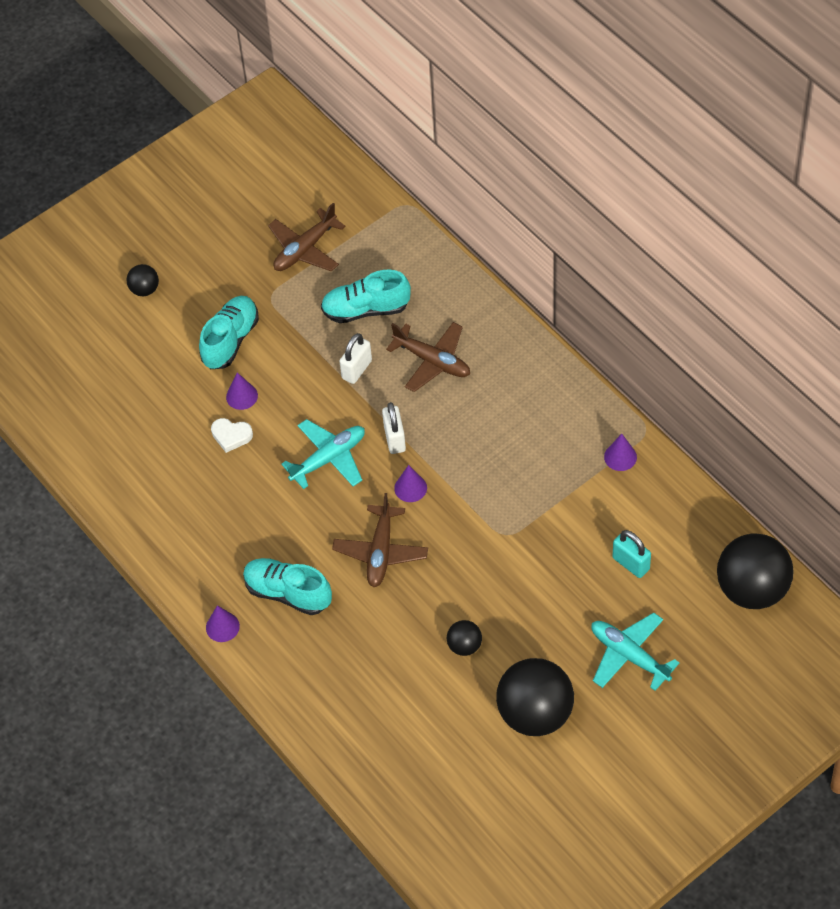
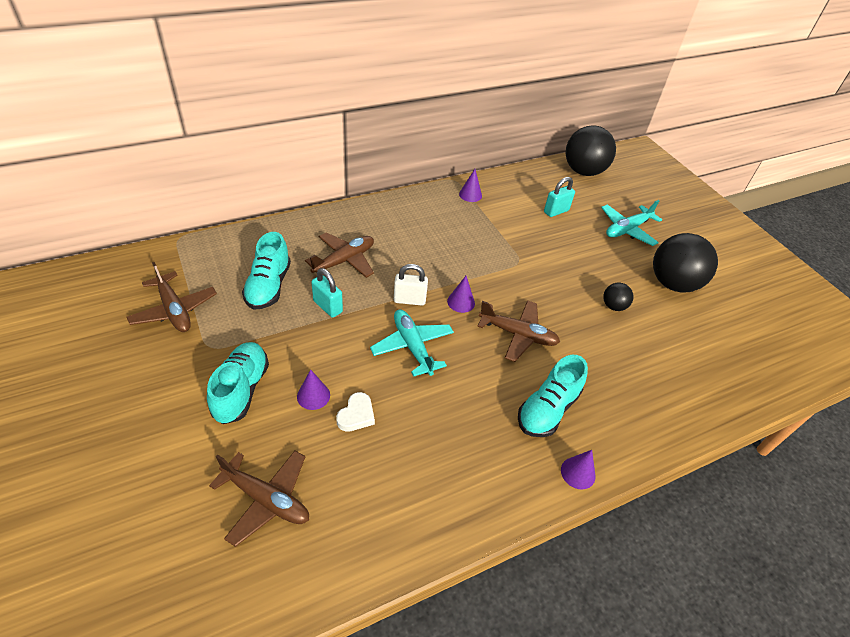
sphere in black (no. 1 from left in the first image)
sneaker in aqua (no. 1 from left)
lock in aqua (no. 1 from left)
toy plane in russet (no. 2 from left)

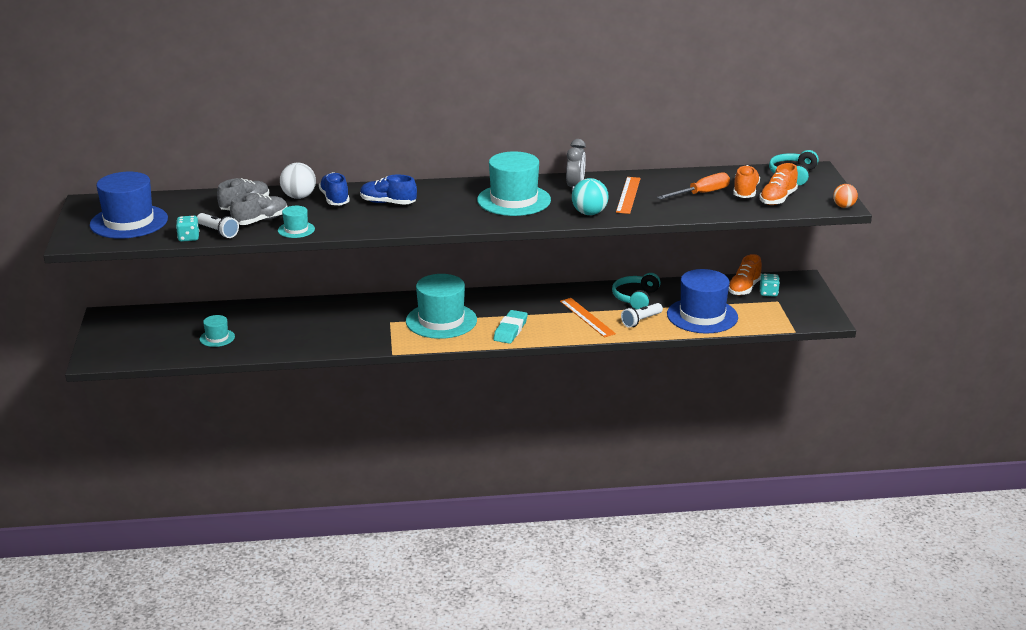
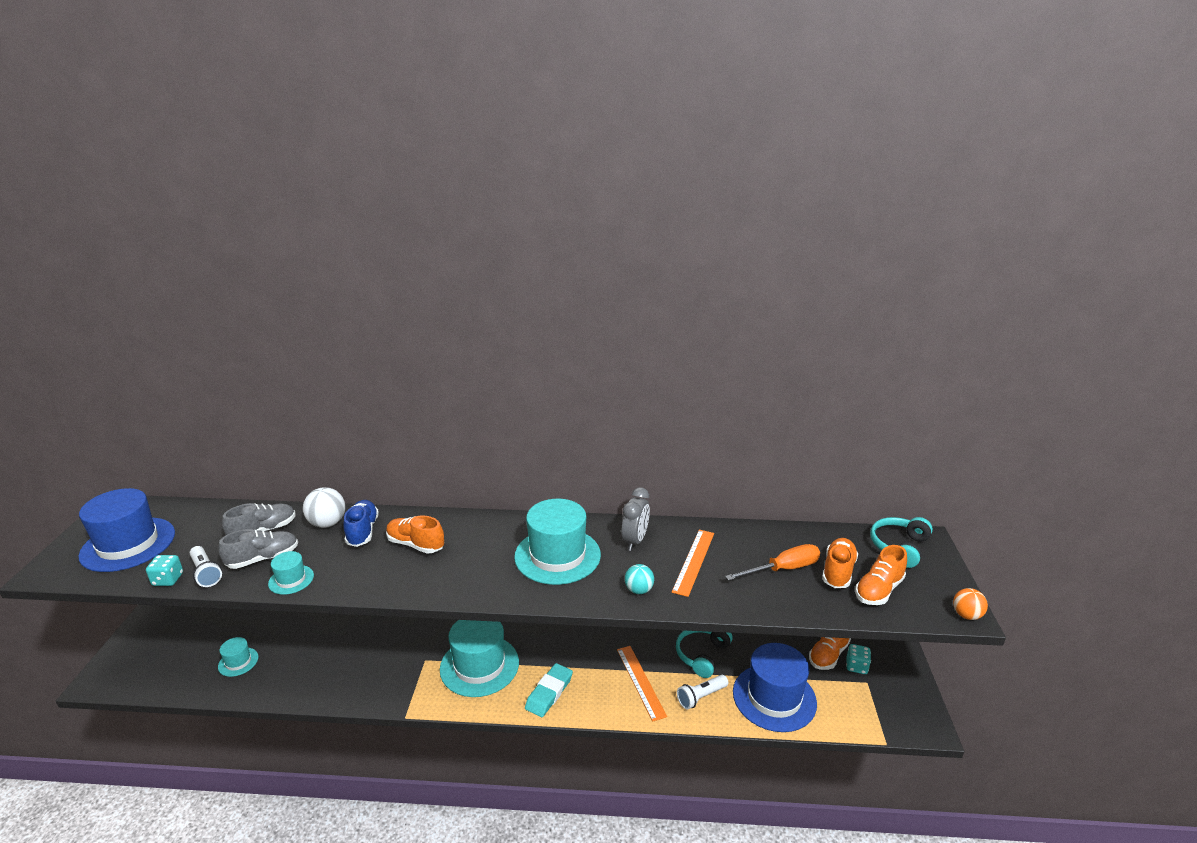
sneaker in bright orange (no. 1 from left)
sphere in aqua

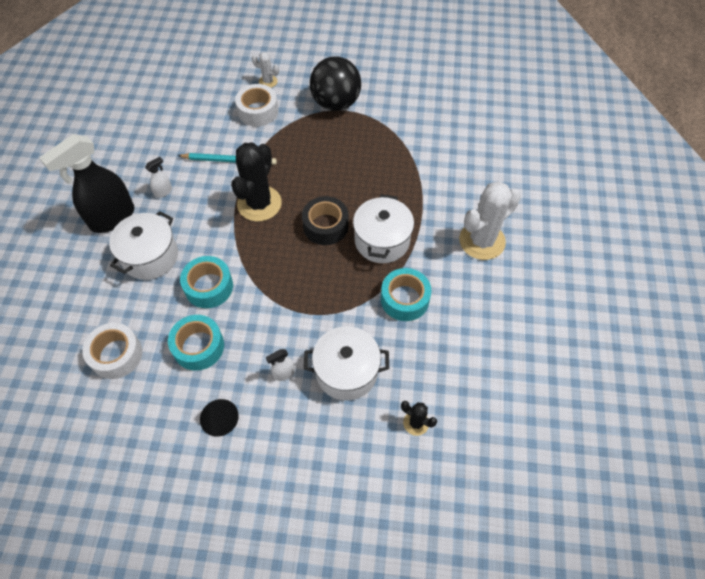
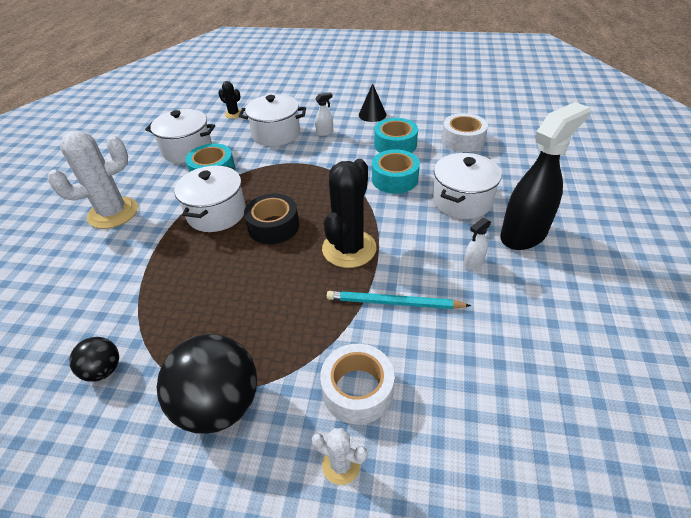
sphere in black (no. 1 from left)
pot in snow-white (no. 1 from left)

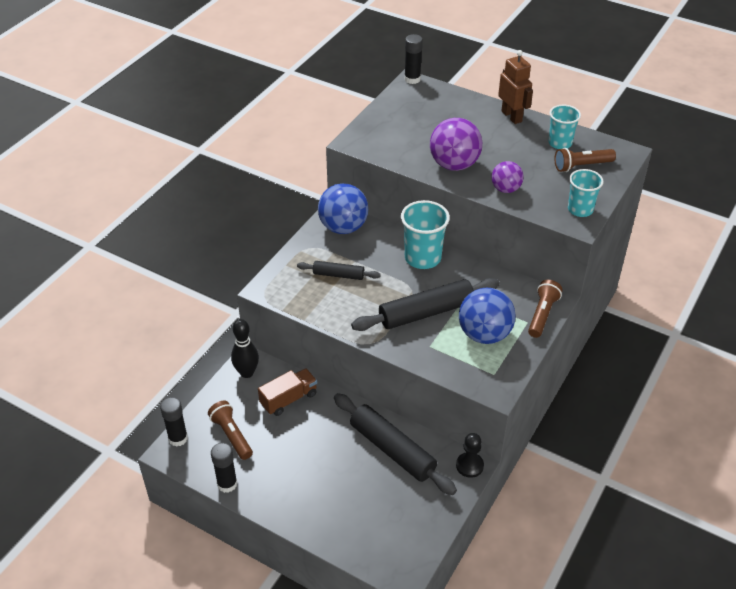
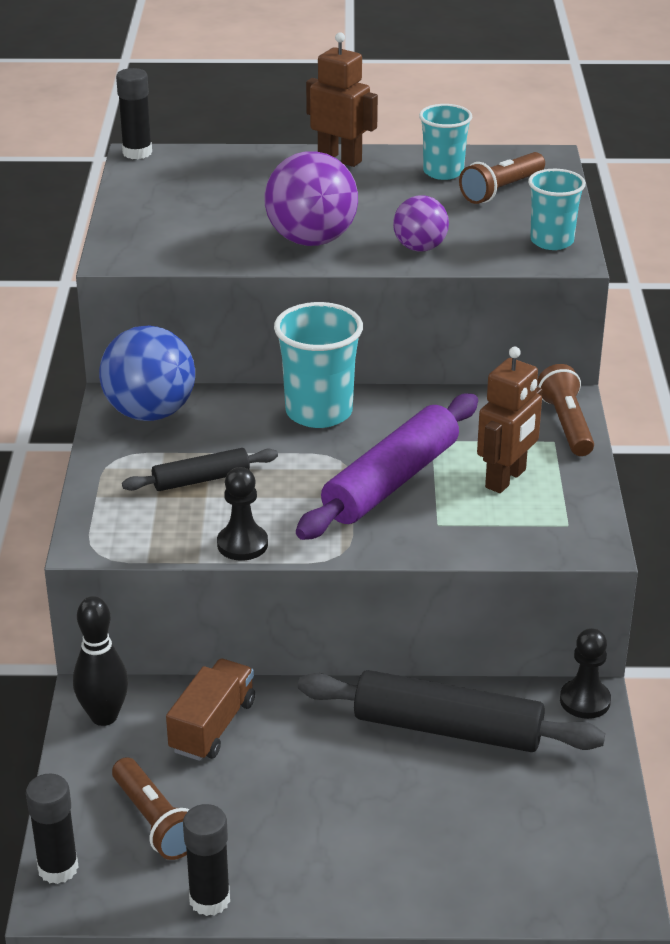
torch in russet (no. 1 from left)
rolling pin in royal purple
robot in russet (no. 2 from left)
pawn in black (no. 1 from left)

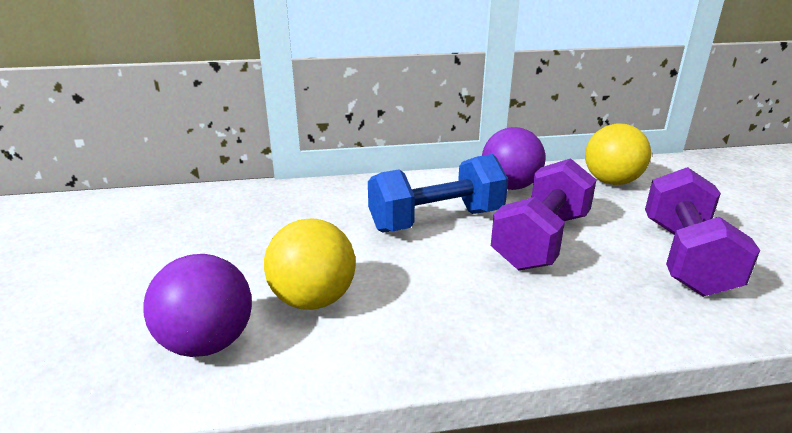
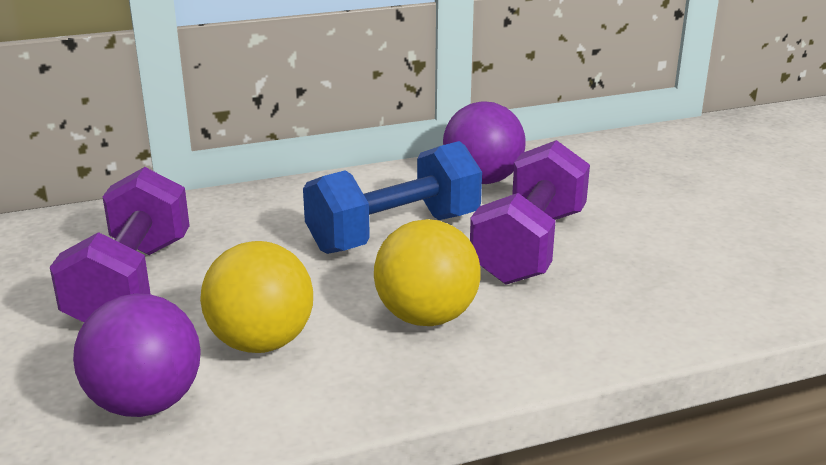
sphere in bright yellow (no. 2 from left)
hand weight in royal purple (no. 1 from left)

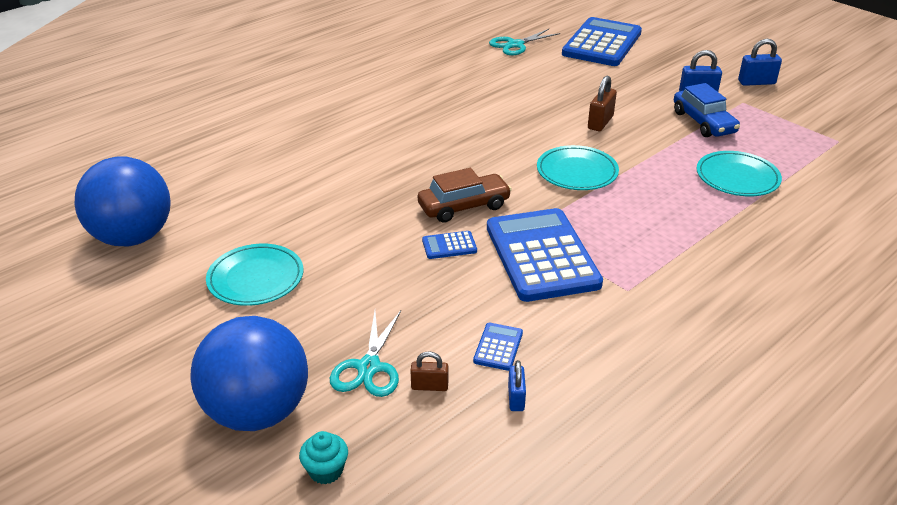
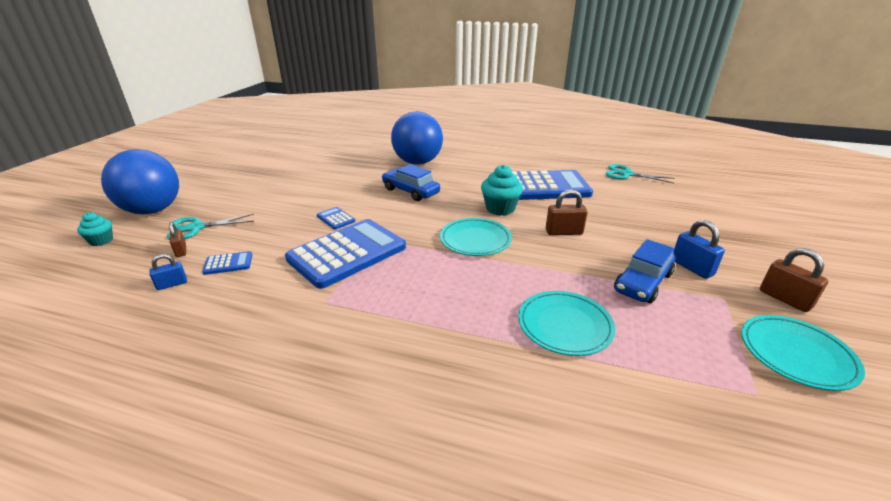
sphere in royal blue (no. 2 from left)
flat dish in aqua (no. 3 from left)
car in russet
adding machine in royal blue (no. 4 from left)
lock in russet (no. 3 from left)
car in royal blue (no. 1 from left)
muffin in aqua (no. 2 from left)

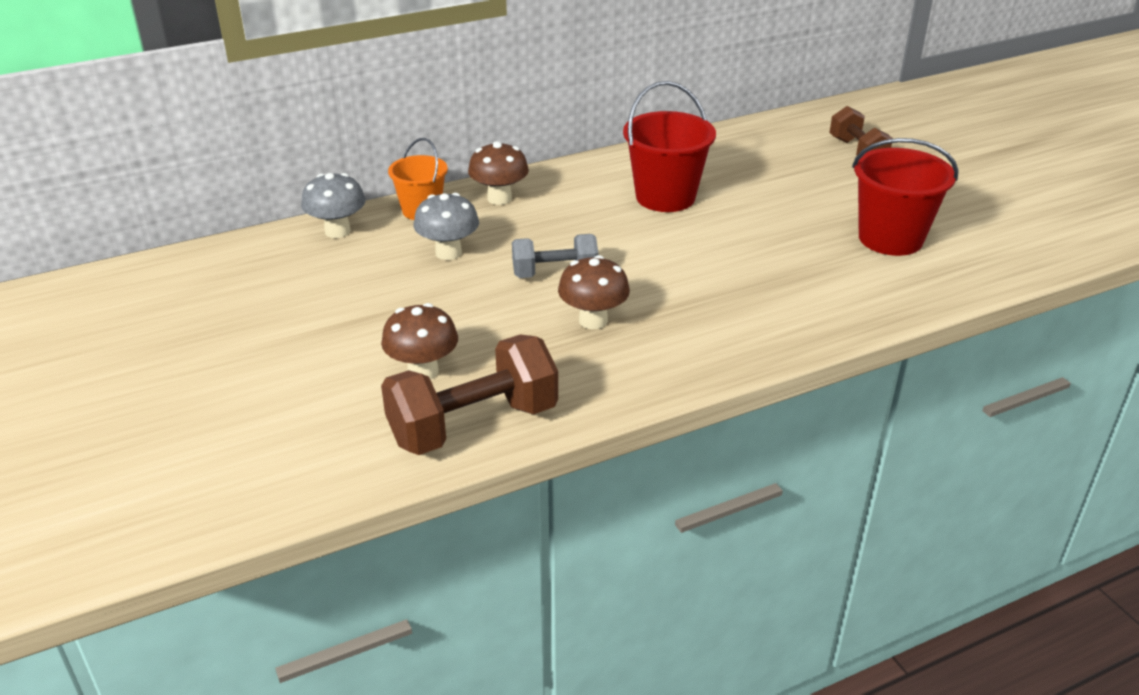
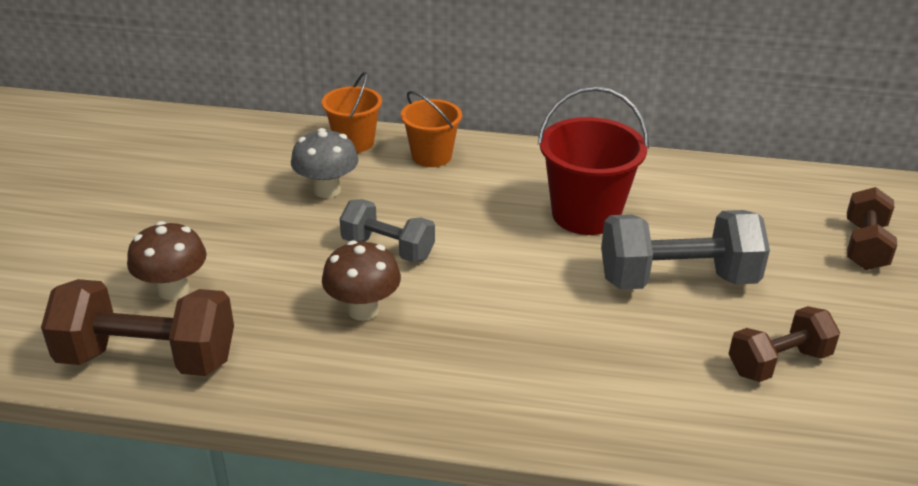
toadstool in gray (no. 1 from left in the first image)
pail in bright orange (no. 2 from left)
hand weight in russet (no. 2 from left)
hand weight in gray (no. 2 from left)

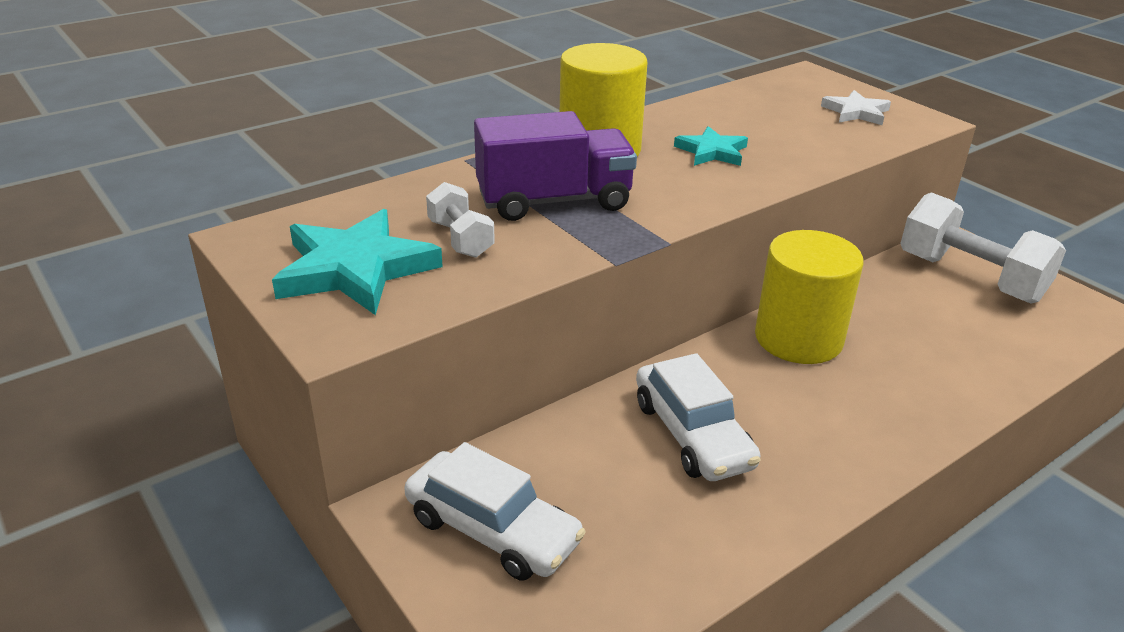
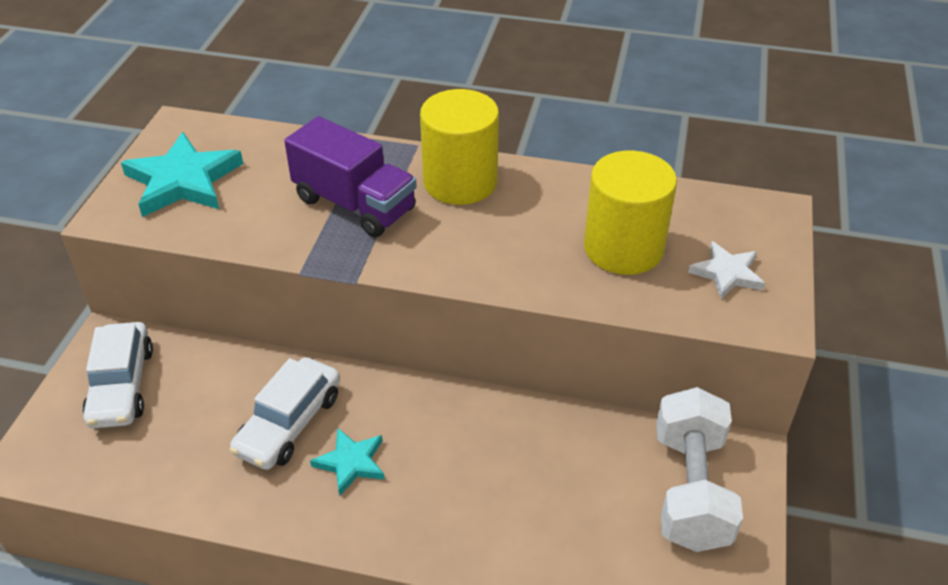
hand weight in snow-white (no. 1 from left in the first image)
star in aqua (no. 2 from left)
cylinder shape in bright yellow (no. 2 from left)

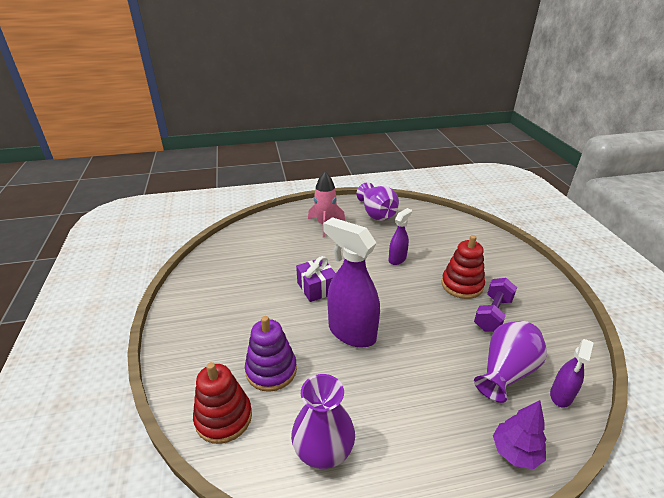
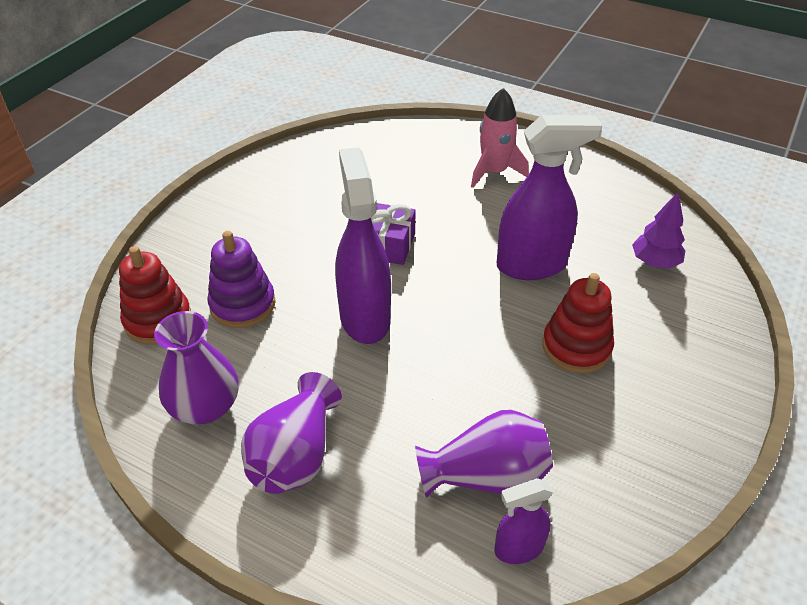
tall vase in royal purple (no. 2 from left)
spray cleaner in royal purple (no. 3 from left)
hand weight in royal purple
tree in royal purple

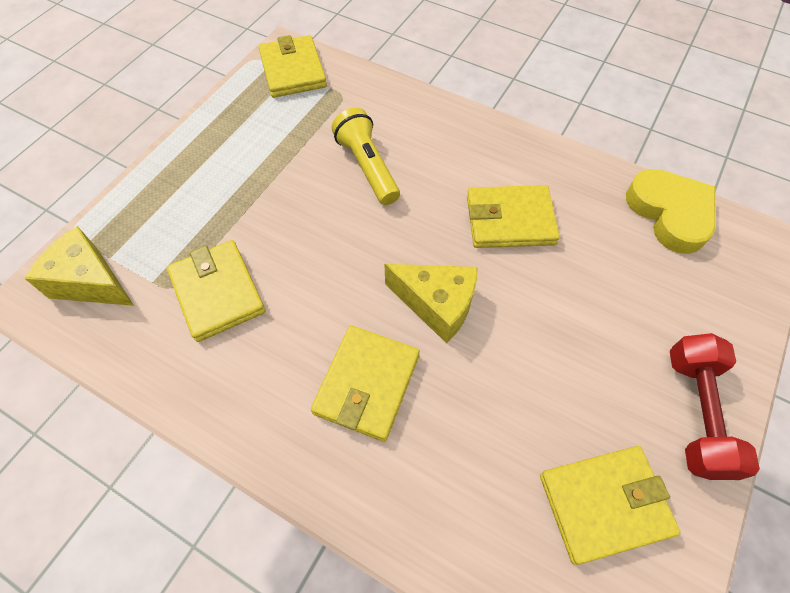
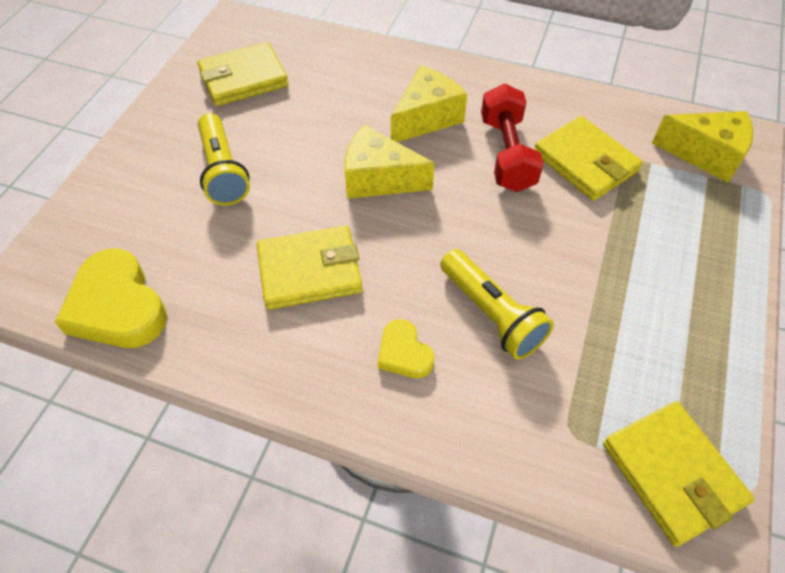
cheese wedge in bright yellow (no. 2 from left)
hand weight in crimson
torch in bright yellow (no. 1 from left)
heart in bright yellow (no. 2 from left)

